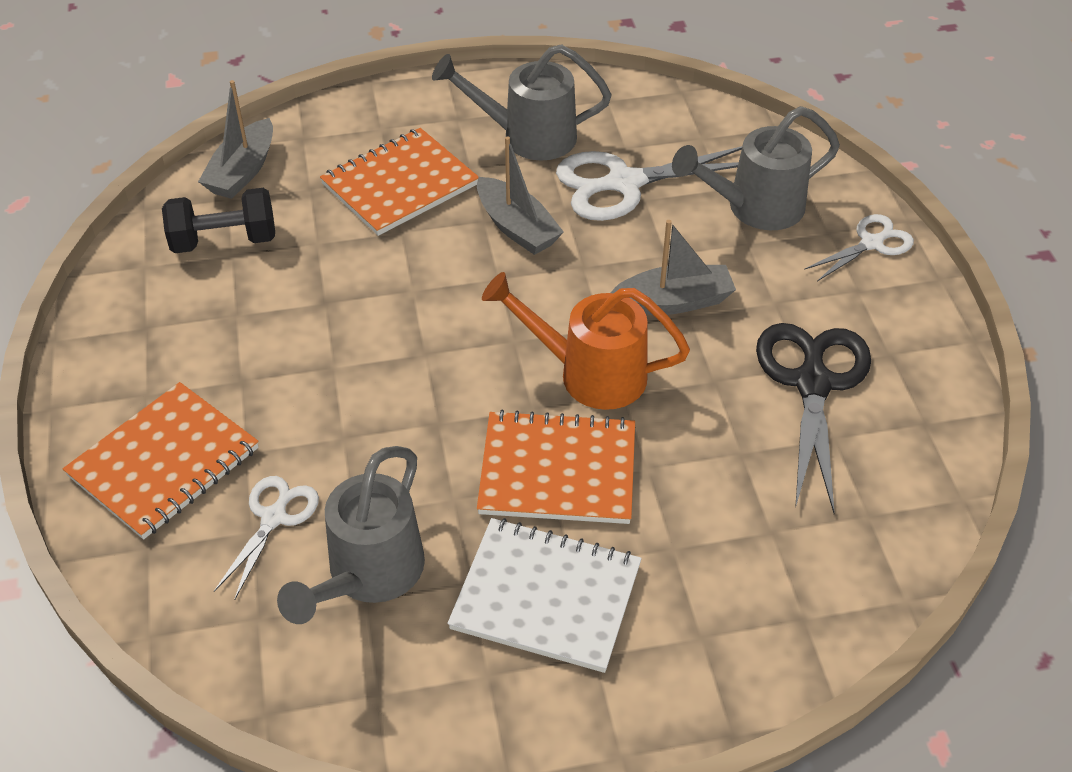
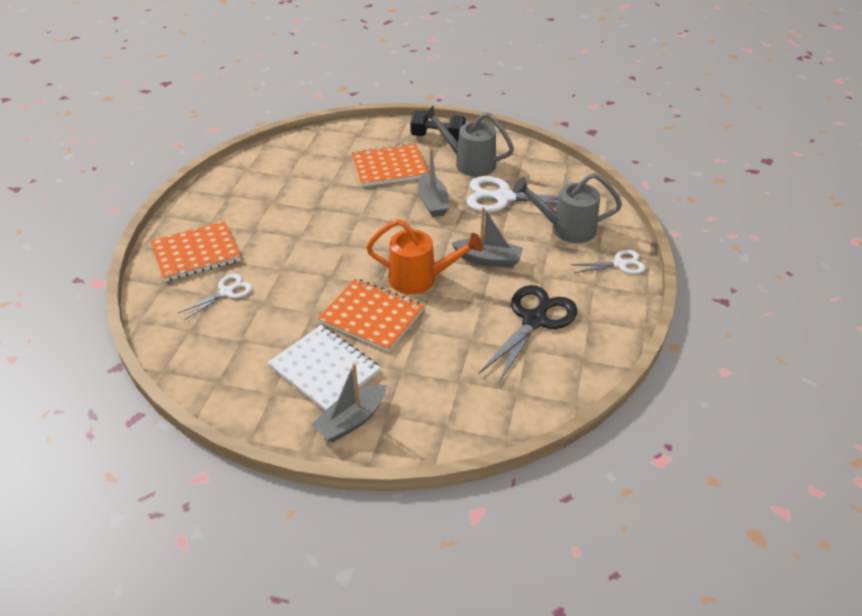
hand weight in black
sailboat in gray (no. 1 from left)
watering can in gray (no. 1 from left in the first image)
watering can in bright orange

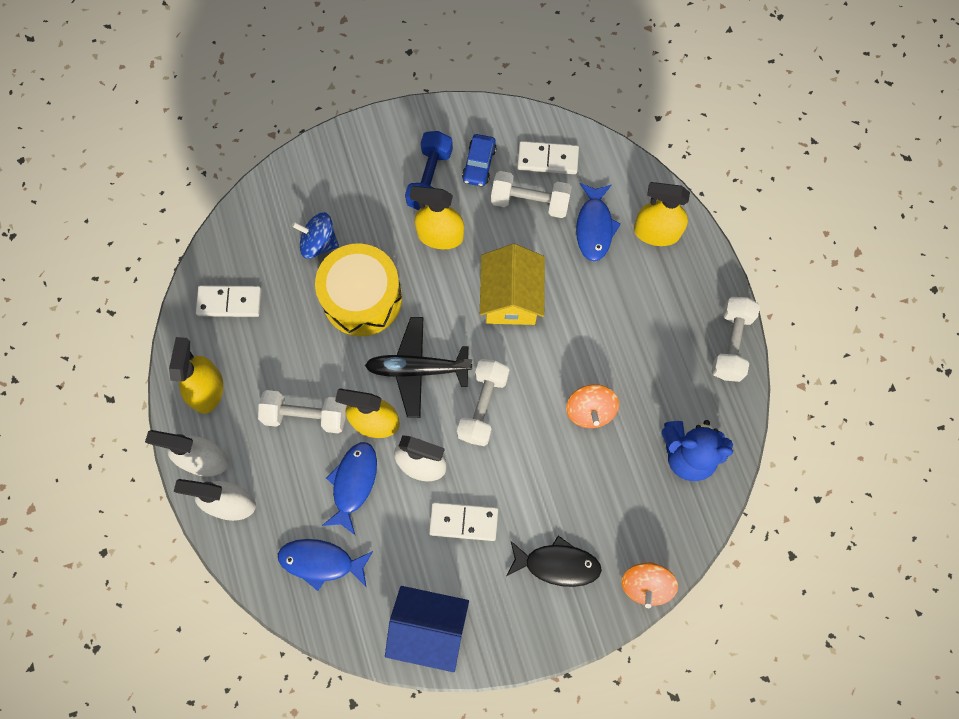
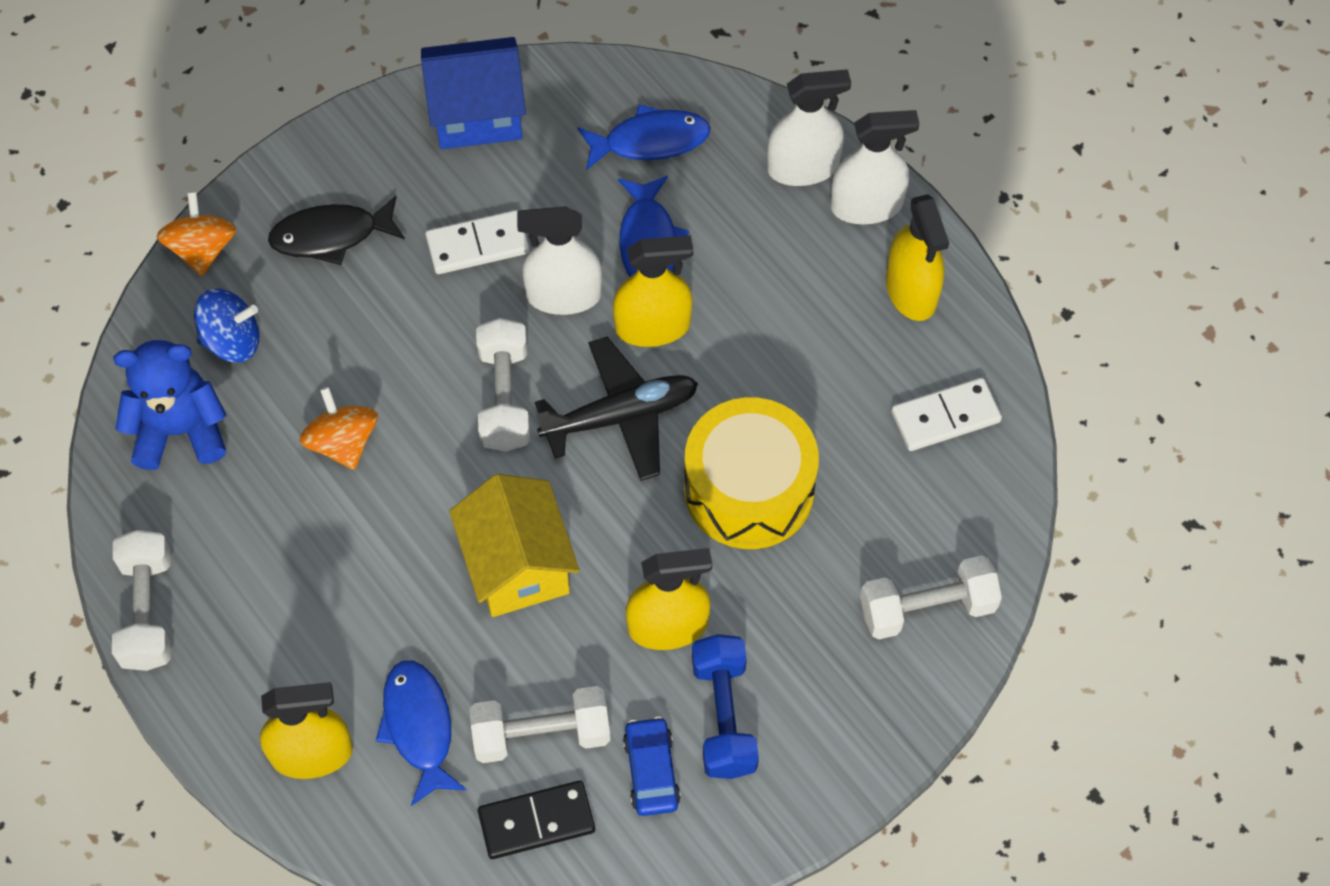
hand weight in snow-white (no. 4 from left)
whirligig in royal blue
domino tile in black

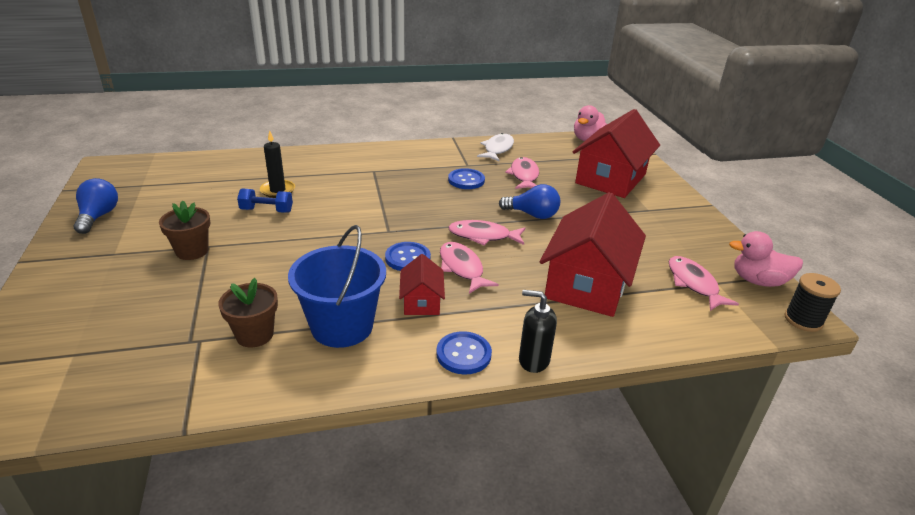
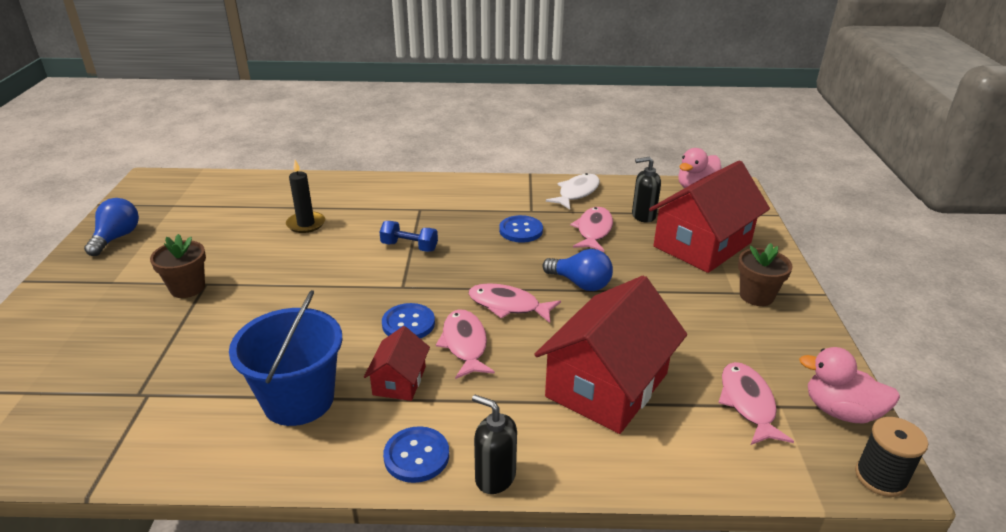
plant pot in russet (no. 2 from left)
hand weight in royal blue
soap dispenser in black (no. 2 from left)

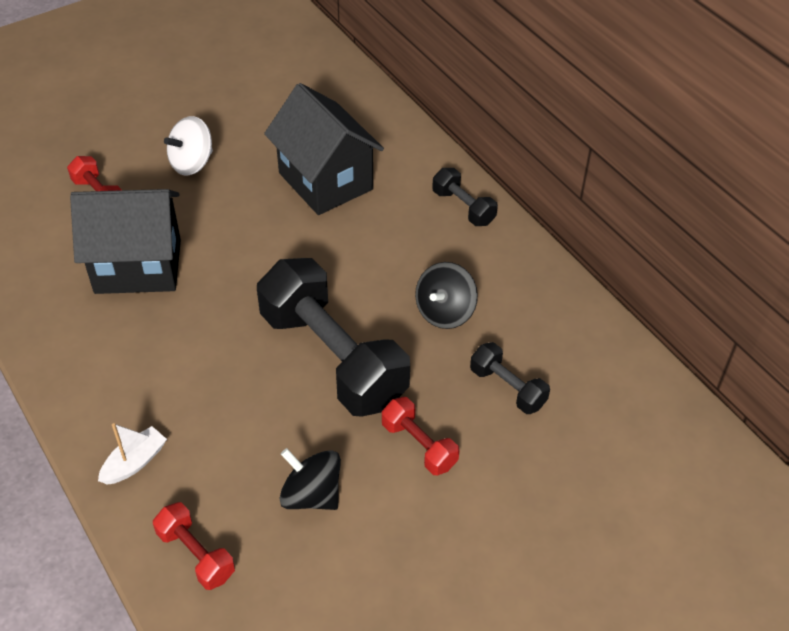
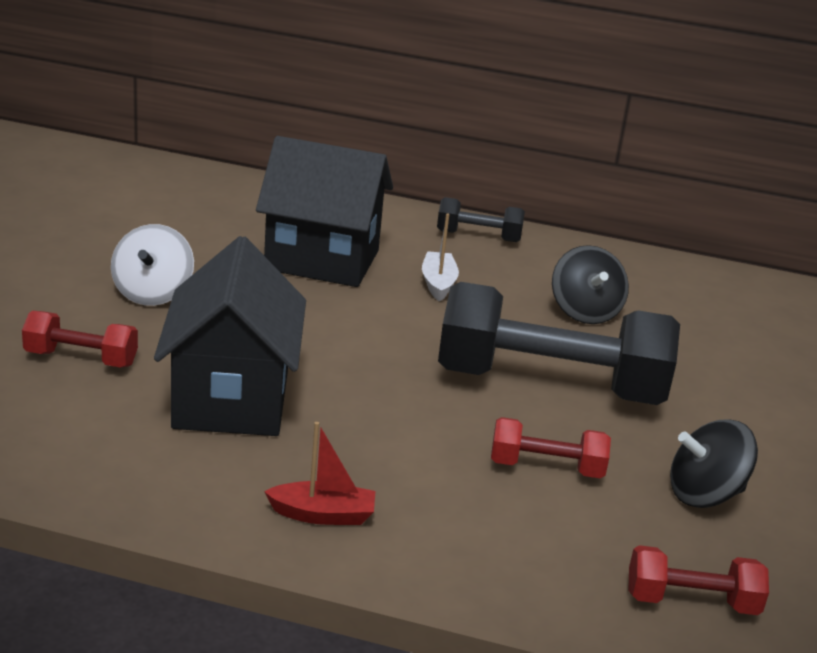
house in black (no. 1 from left)
sailboat in snow-white
hand weight in crimson (no. 2 from left)
hand weight in black (no. 3 from left in the first image)
sailboat in crimson

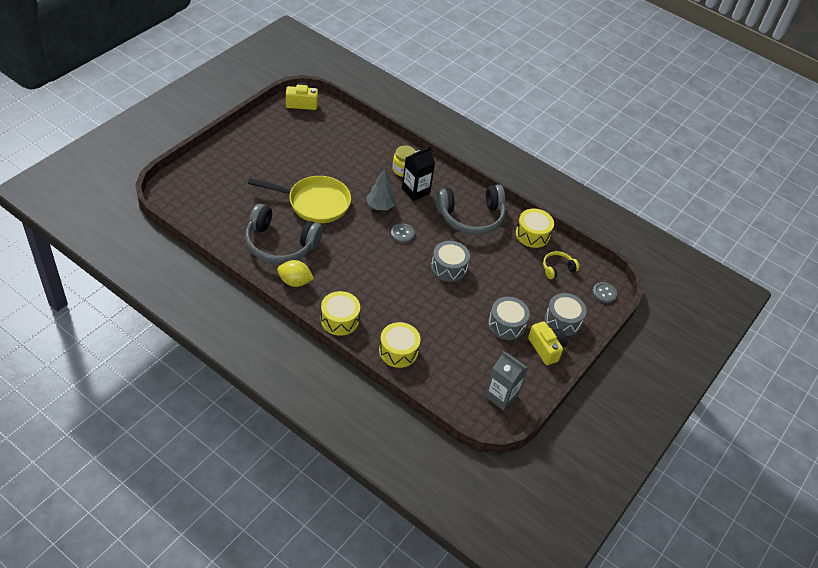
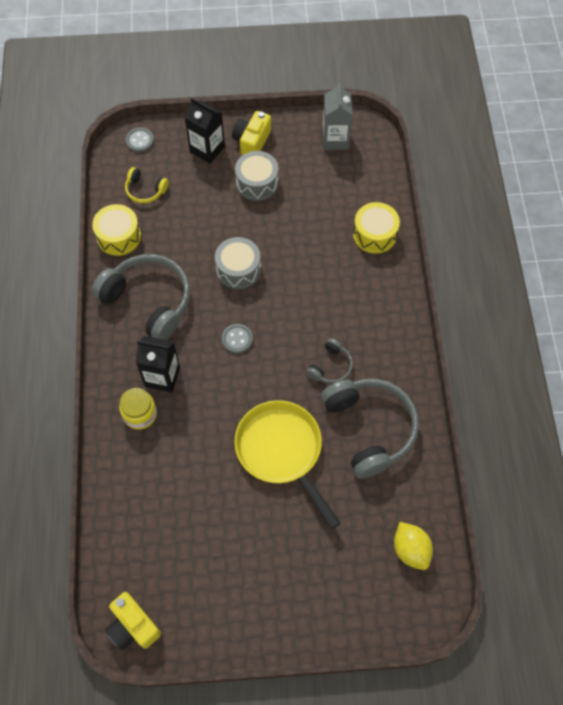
citrus fruit in bright yellow
snare drum in bright yellow (no. 1 from left in the first image)
tree in gray
juice carton in black (no. 2 from left)
over-ear headphones in gray (no. 2 from left)

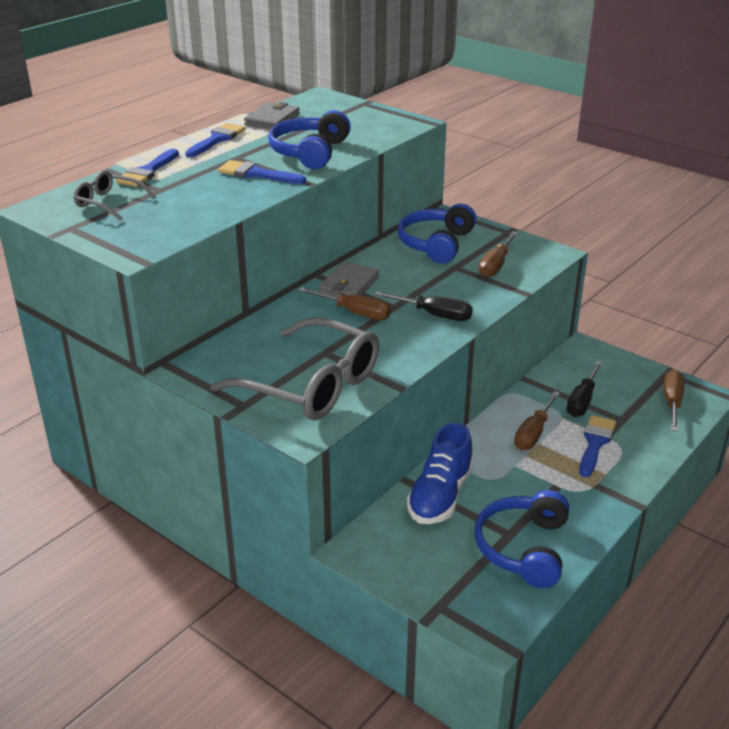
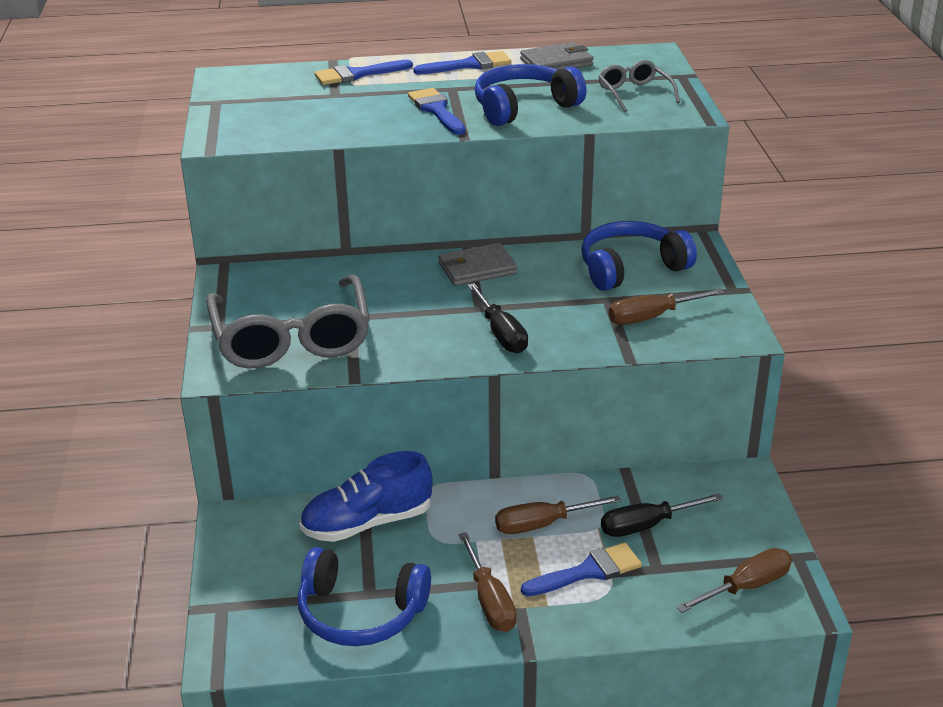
spectacles in gray (no. 2 from left)
flat screwdriver in russet (no. 1 from left)
over-ear headphones in royal blue (no. 1 from left)

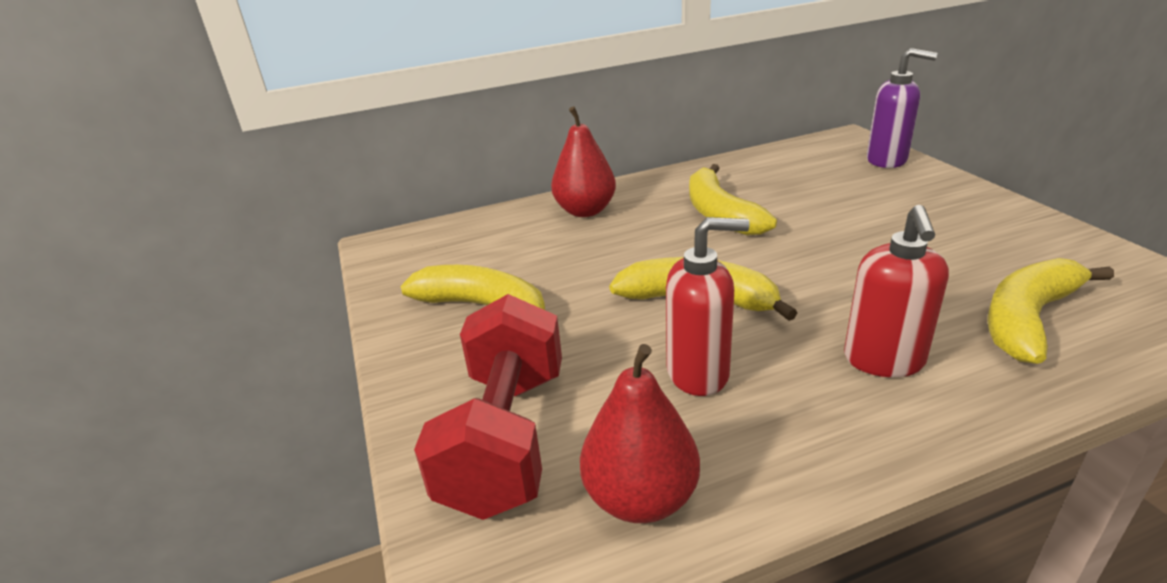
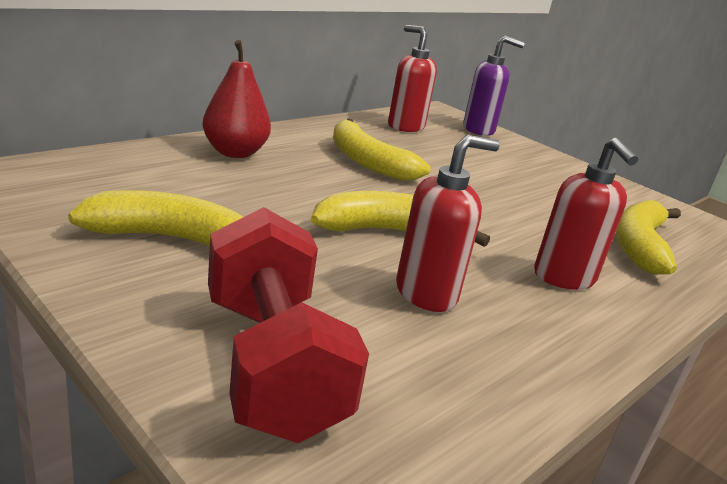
toy pear in crimson (no. 2 from left in the first image)
soap dispenser in crimson (no. 1 from left)

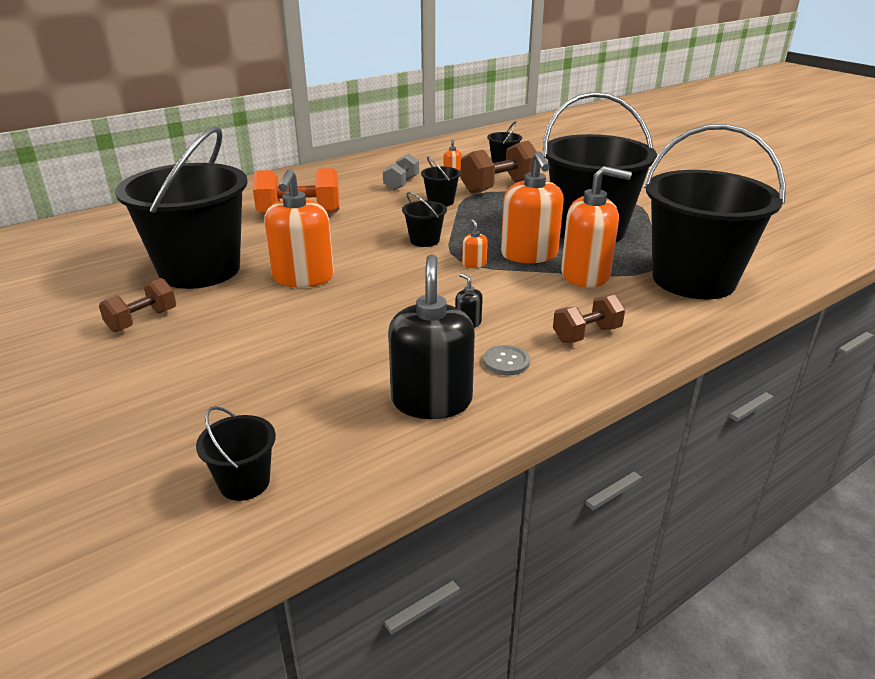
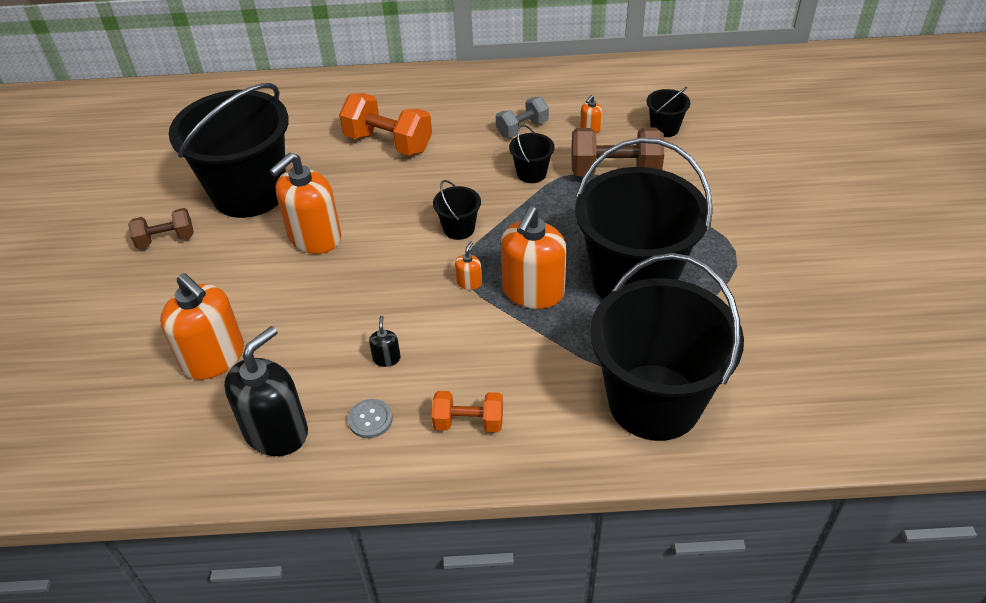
pail in black (no. 2 from left in the first image)
hand weight in bright orange (no. 2 from left)
soap dispenser in bright orange (no. 1 from left)

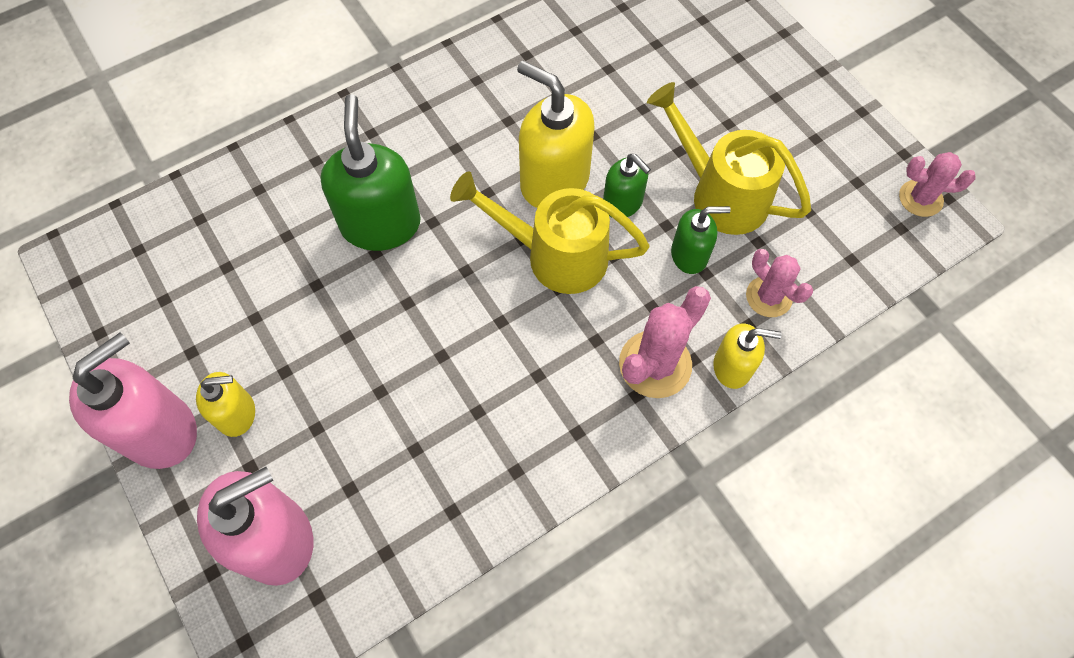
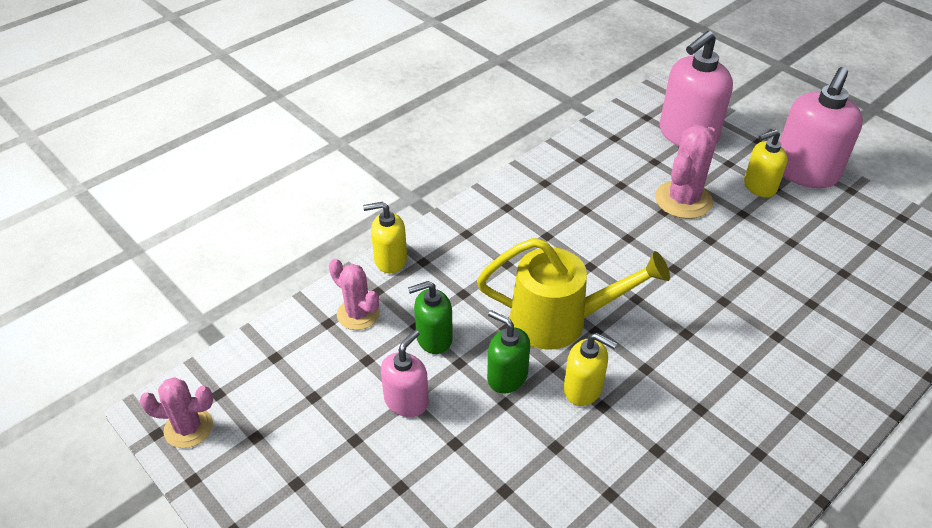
soap dispenser in leaf-green (no. 1 from left in the first image)
soap dispenser in bright yellow (no. 2 from left)
saguaro cactus in rosy (no. 3 from left)
soap dispenser in rosy (no. 1 from left)

